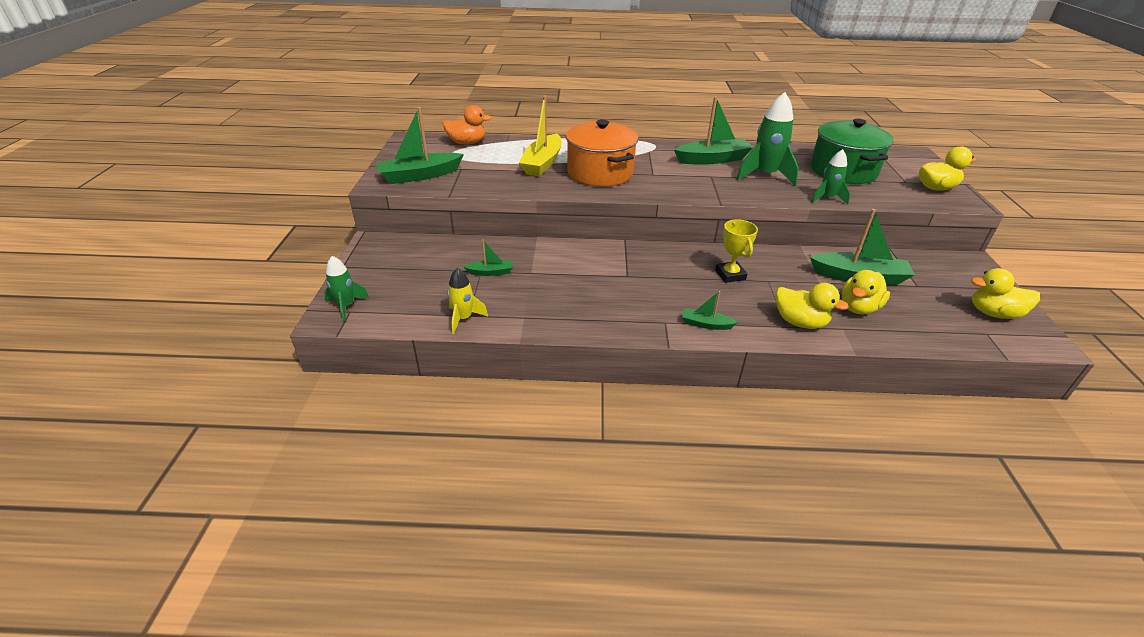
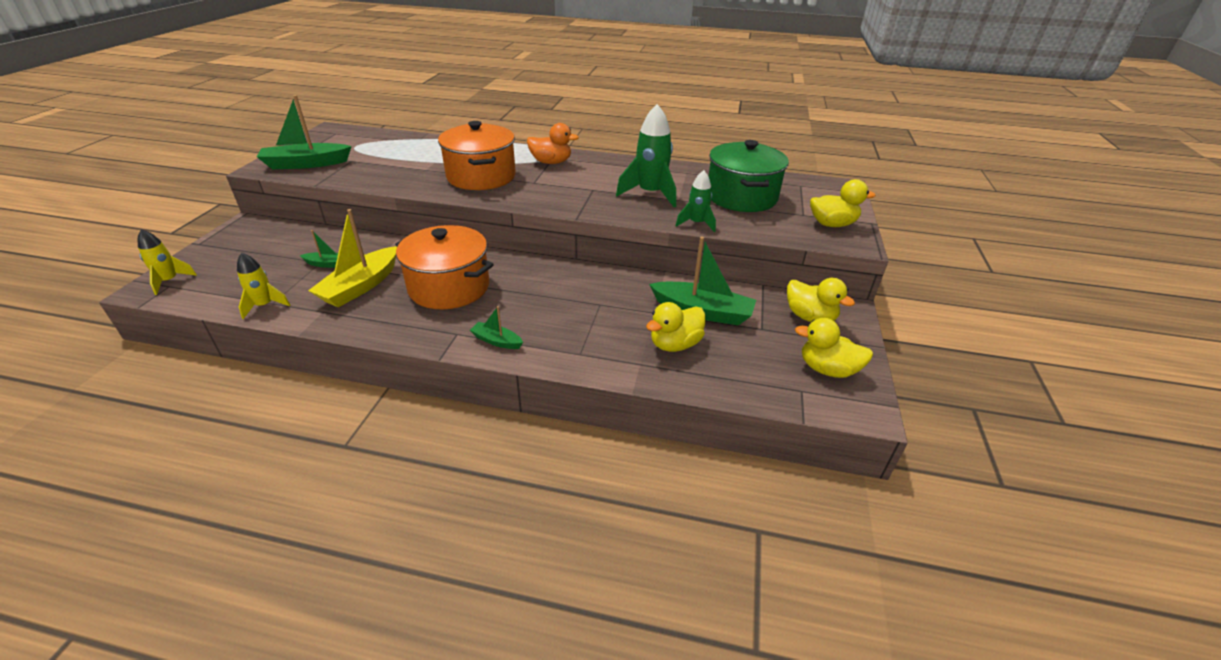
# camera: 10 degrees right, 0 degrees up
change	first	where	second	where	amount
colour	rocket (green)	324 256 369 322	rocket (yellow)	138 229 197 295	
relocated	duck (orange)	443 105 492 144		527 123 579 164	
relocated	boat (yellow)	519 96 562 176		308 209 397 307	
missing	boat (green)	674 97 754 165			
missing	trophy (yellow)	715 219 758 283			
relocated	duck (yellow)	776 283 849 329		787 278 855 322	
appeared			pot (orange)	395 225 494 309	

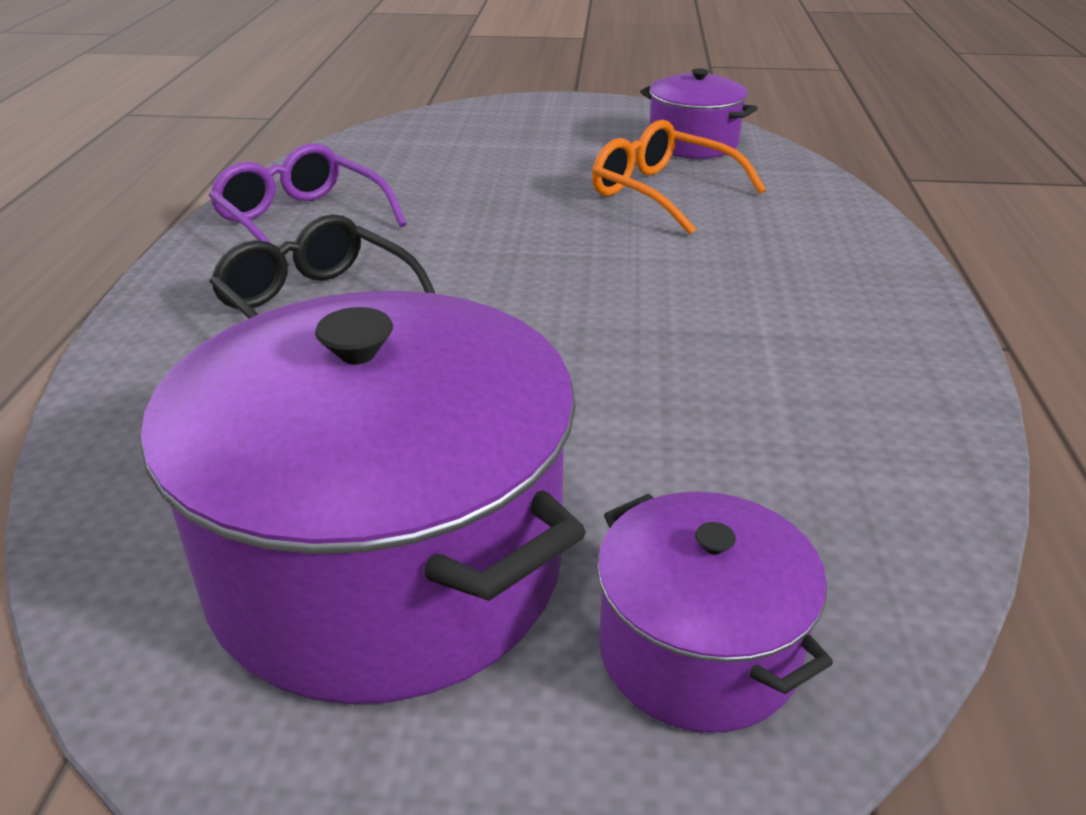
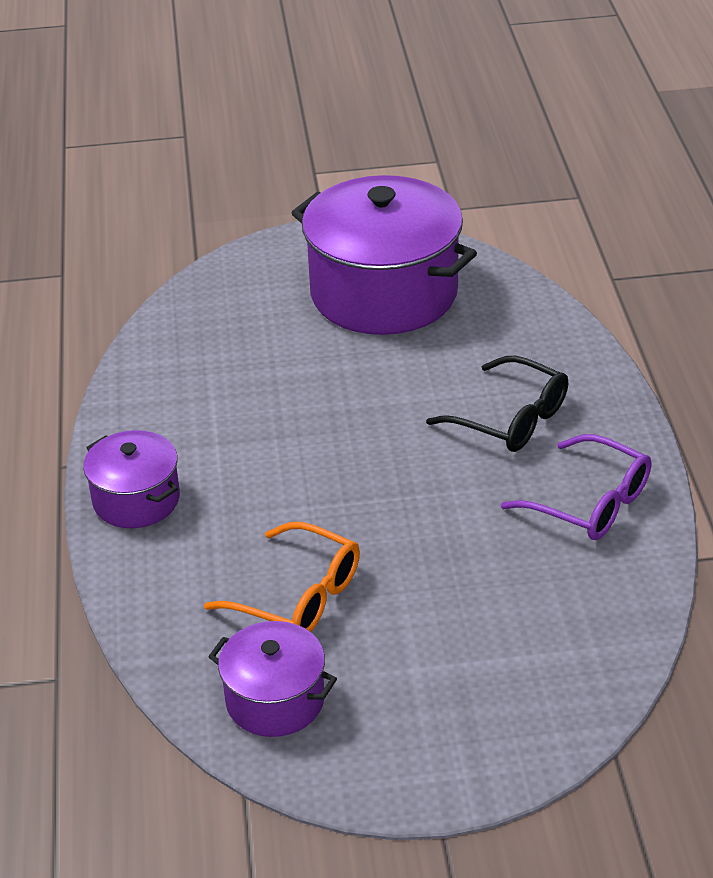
# camera: 170 degrees right, 5 degrees up
change	first	where	second	where	amount
relocated	pot (purple)	597 492 833 733		83 430 180 528	

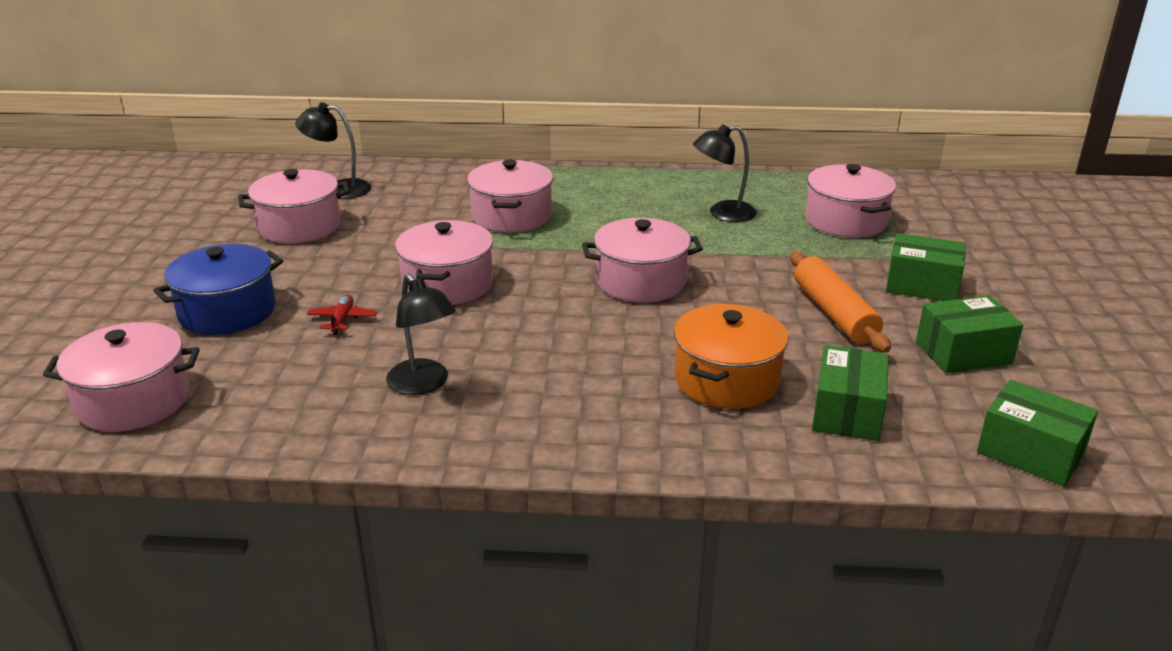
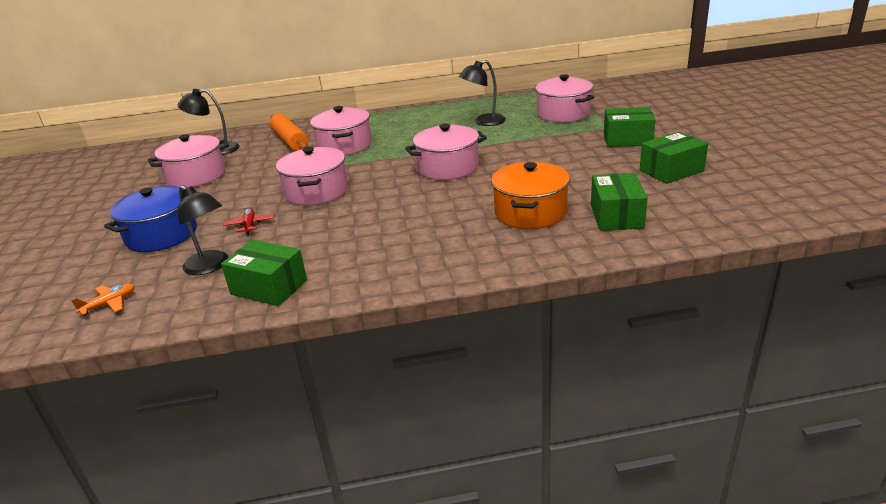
# camera: 10 degrees left, 0 degrees up
change	first	where	second	where	amount
exchanged	pot (pink)	43 322 199 432	plane (orange)	71 284 135 315	
relocated	lamp (black)	386 273 456 395		178 185 228 275	
relocated	rolling pin (orange)	790 252 891 353		269 114 308 151	
relocated	box (green)	977 380 1098 486		221 240 307 306	

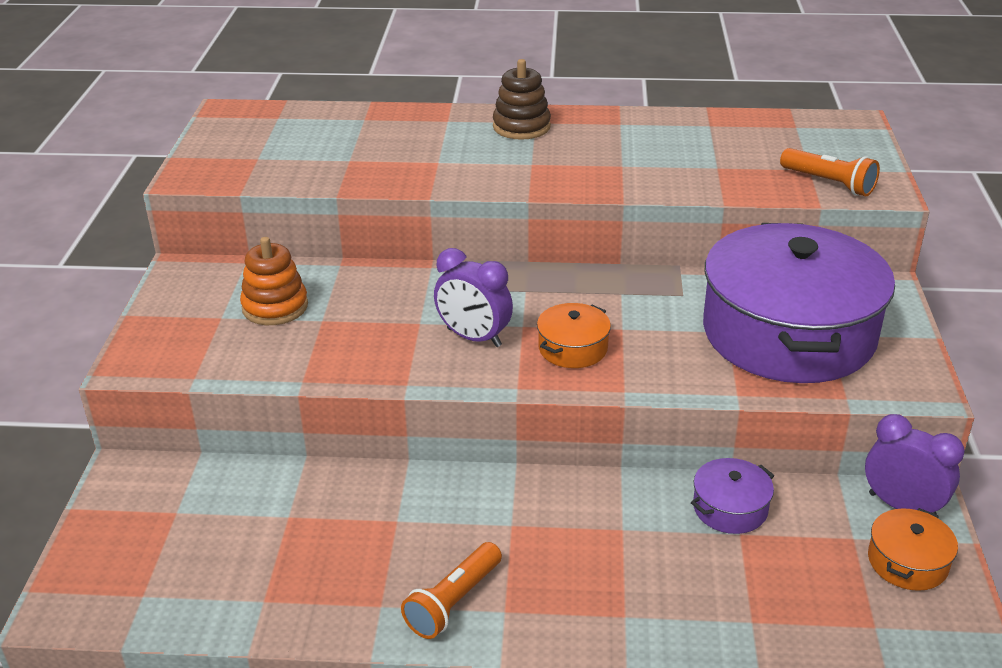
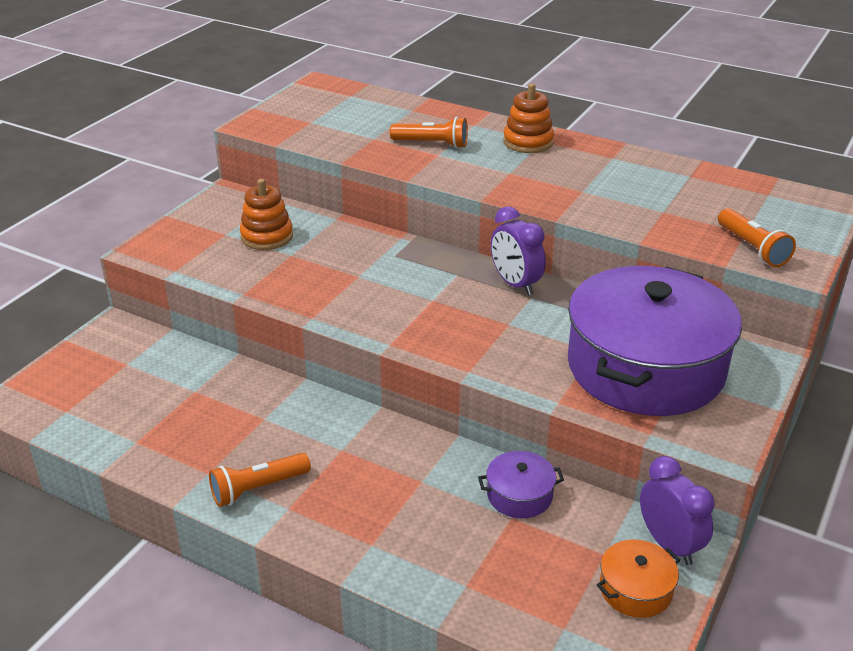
# camera: 25 degrees right, 0 degrees up
change	first	where	second	where	amount
relocated	clock (purple)	434 248 513 347		491 206 546 296	
colour	stacking toy (brown)	493 59 551 140	stacking toy (orange)	503 83 554 153	
missing	pot (orange)	537 303 611 368			
appeared			flashlight (orange)	390 117 468 148	

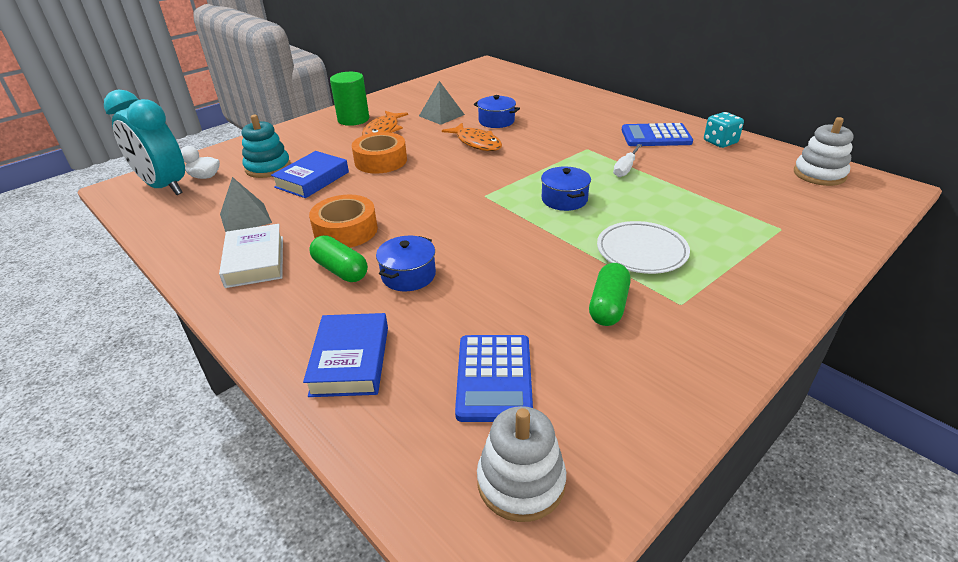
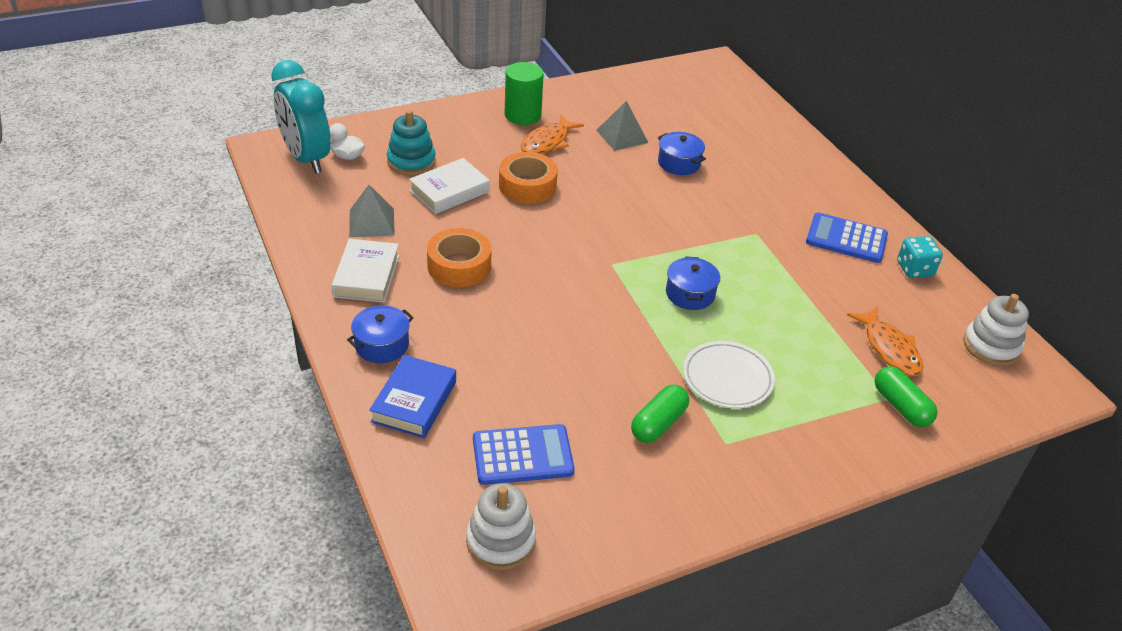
# camera: 15 degrees right, 5 degrees up
change	first	where	second	where	amount
colour	book (blue)	271 151 349 198	book (white)	409 158 490 214	
relocated	capsule (green)	309 235 368 282		874 366 937 427	
relocated	pot (blue)	376 236 436 291		347 305 414 363	
relocated	fish (orange)	442 123 502 151		847 307 923 376	
spun	calculator (blue)	455 335 533 422		473 424 575 485	120 degrees counterclockwise
missing	screwdriver (white)	613 144 642 177			

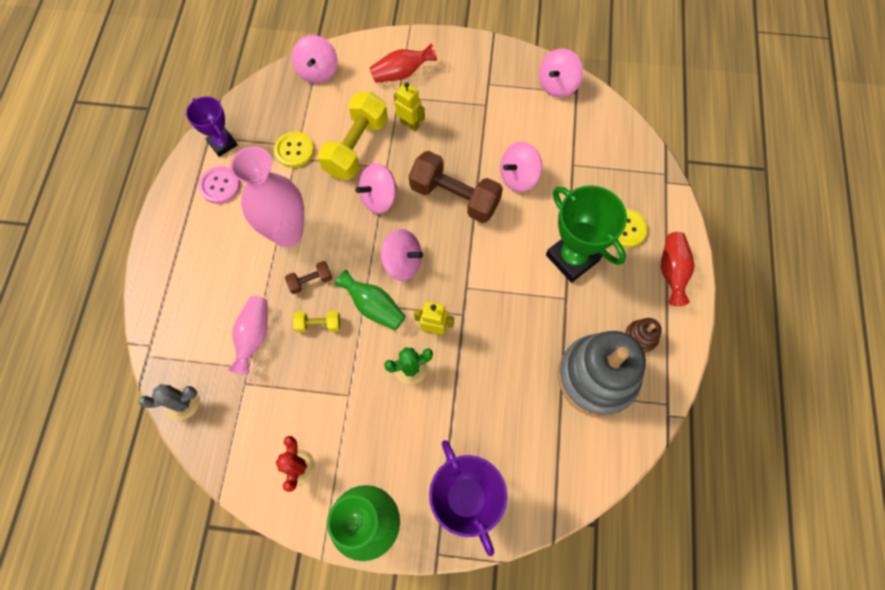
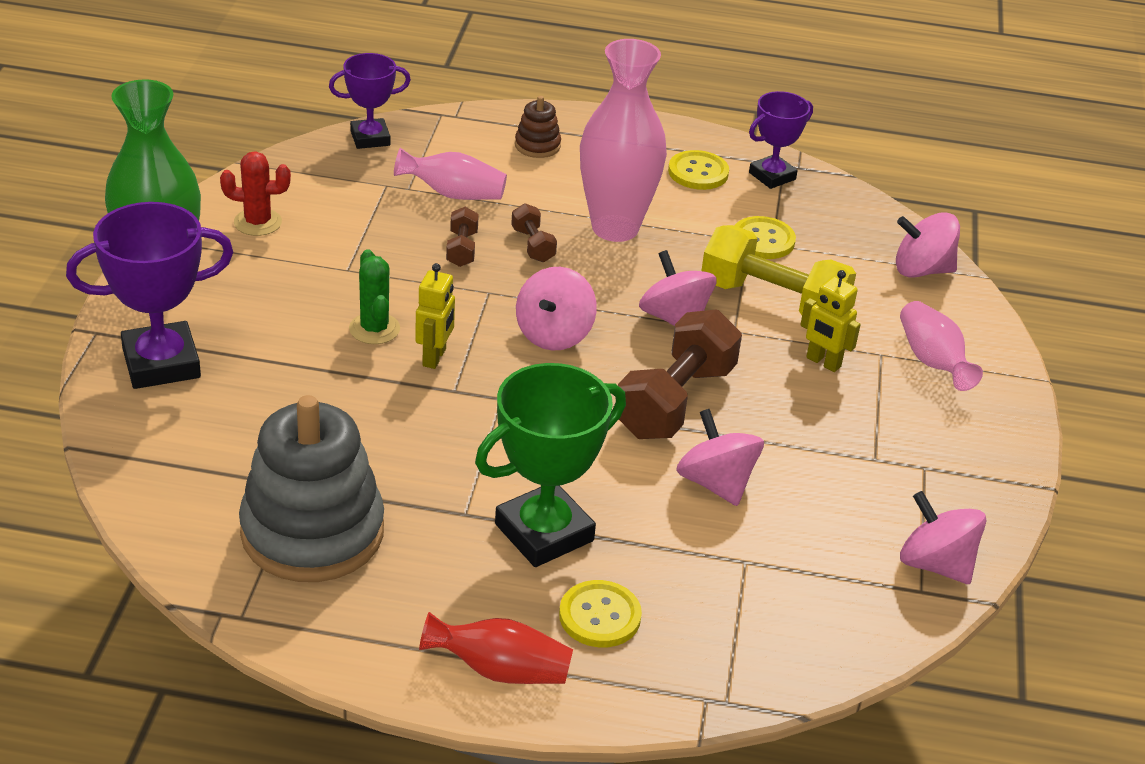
# camera: 90 degrees right, 30 degrees down
change	first	where	second	where	amount
exchanged	cactus (grey)	139 384 199 420	trophy (purple)	329 53 411 149	
colour	button (pink)	199 166 240 204	button (yellow)	668 150 729 190	
colour	dumbbell (yellow)	293 311 341 332	dumbbell (brown)	446 207 479 267	
missing	vase (green)	334 270 406 330			
colour	vase (red)	370 44 437 83	vase (pink)	900 301 983 391	
spun	robot (yellow)	394 82 425 131		800 270 861 372	90 degrees clockwise
relocated	stacking toy (brown)	624 318 662 354		515 96 561 158	

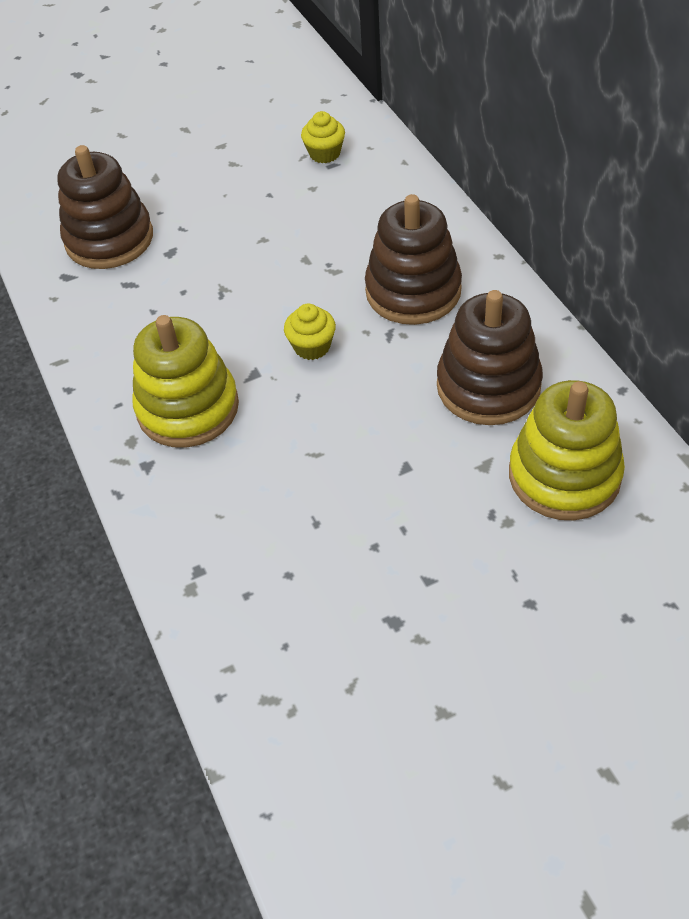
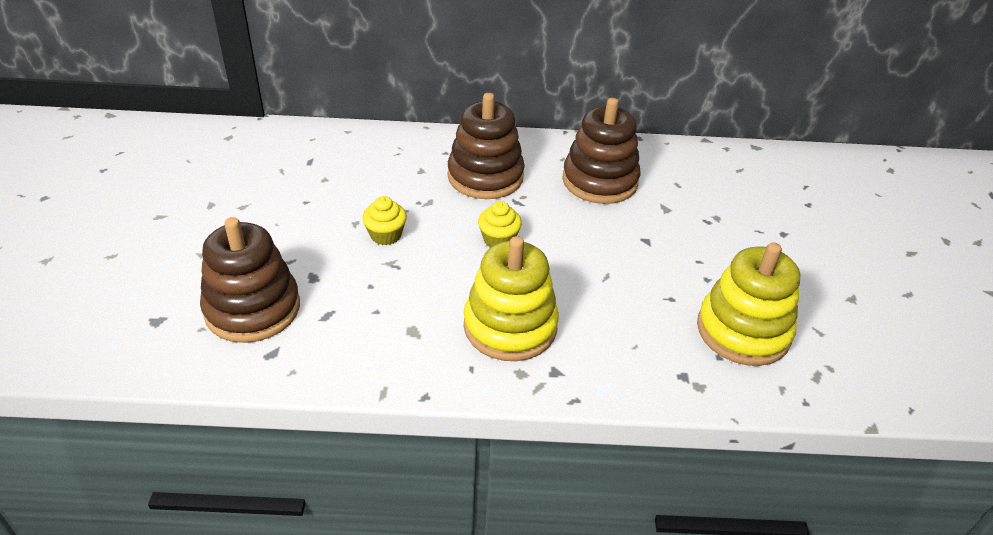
# camera: 70 degrees left, 10 degrees down
change	first	where	second	where	amount
relocated	cupcake (yellow)	301 111 345 163		362 196 407 245	
relocated	stacking toy (yellow)	509 380 625 520		697 243 800 366	

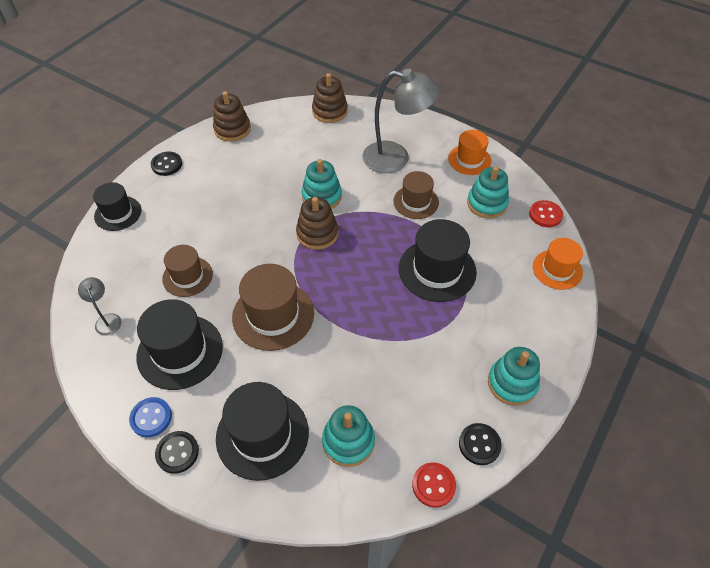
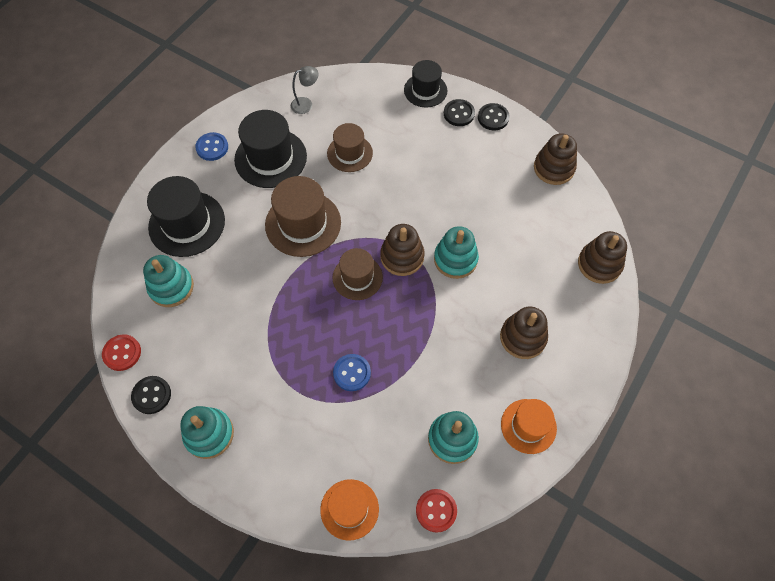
# camera: 90 degrees right, 10 degrees up
change	first	where	second	where	amount
relocated	button (black)	155 431 199 474		444 99 475 126	
exchanged	lamp (grey)	363 69 440 173	stacking toy (brown)	500 307 548 359	
relocated	hat (brown)	393 171 439 219		332 248 383 300	
exchanged	hat (black)	399 219 477 302	button (blue)	333 354 371 391	

